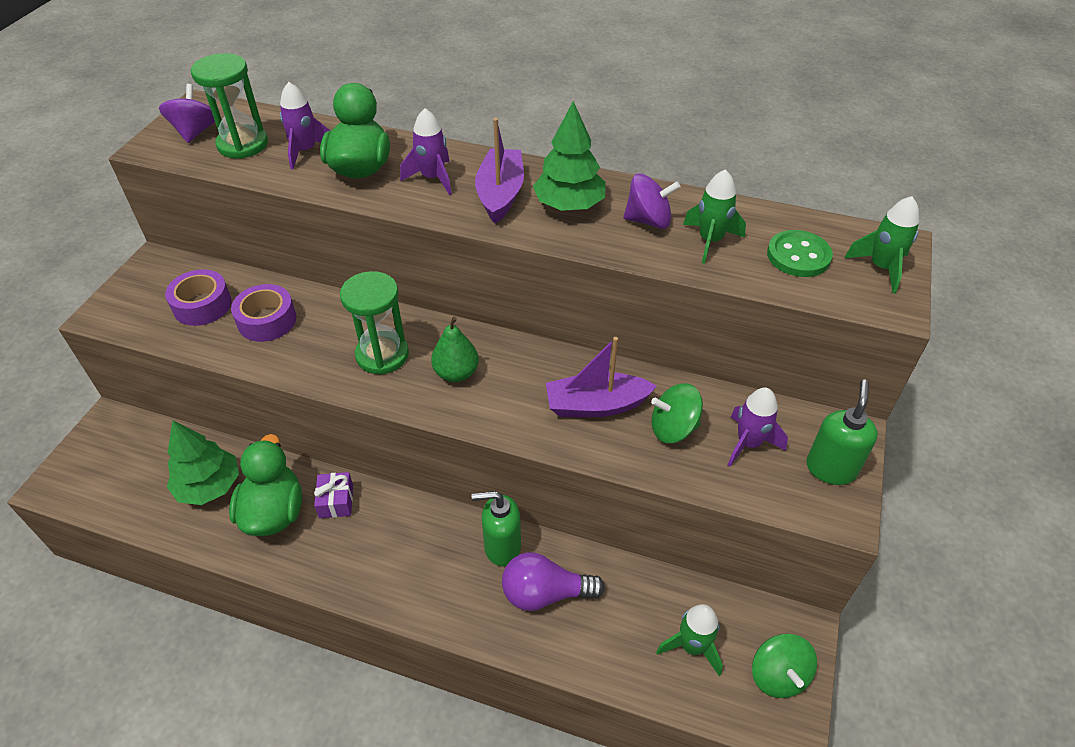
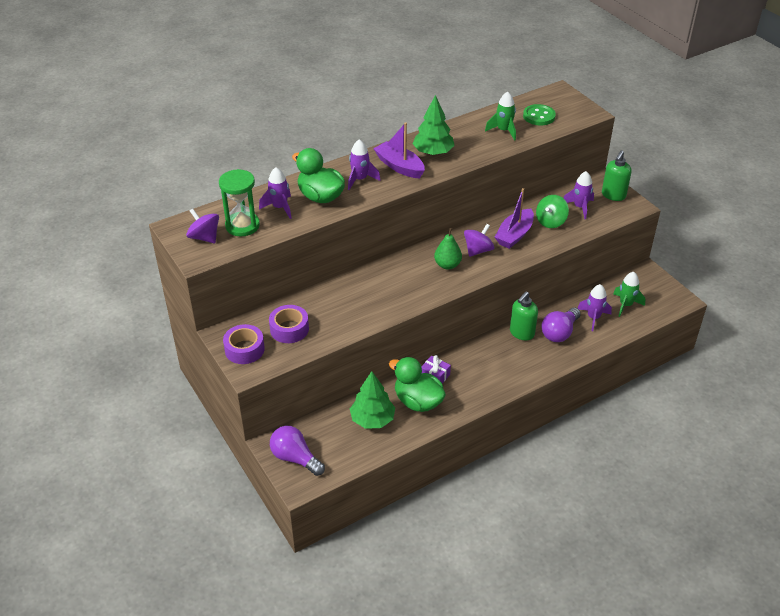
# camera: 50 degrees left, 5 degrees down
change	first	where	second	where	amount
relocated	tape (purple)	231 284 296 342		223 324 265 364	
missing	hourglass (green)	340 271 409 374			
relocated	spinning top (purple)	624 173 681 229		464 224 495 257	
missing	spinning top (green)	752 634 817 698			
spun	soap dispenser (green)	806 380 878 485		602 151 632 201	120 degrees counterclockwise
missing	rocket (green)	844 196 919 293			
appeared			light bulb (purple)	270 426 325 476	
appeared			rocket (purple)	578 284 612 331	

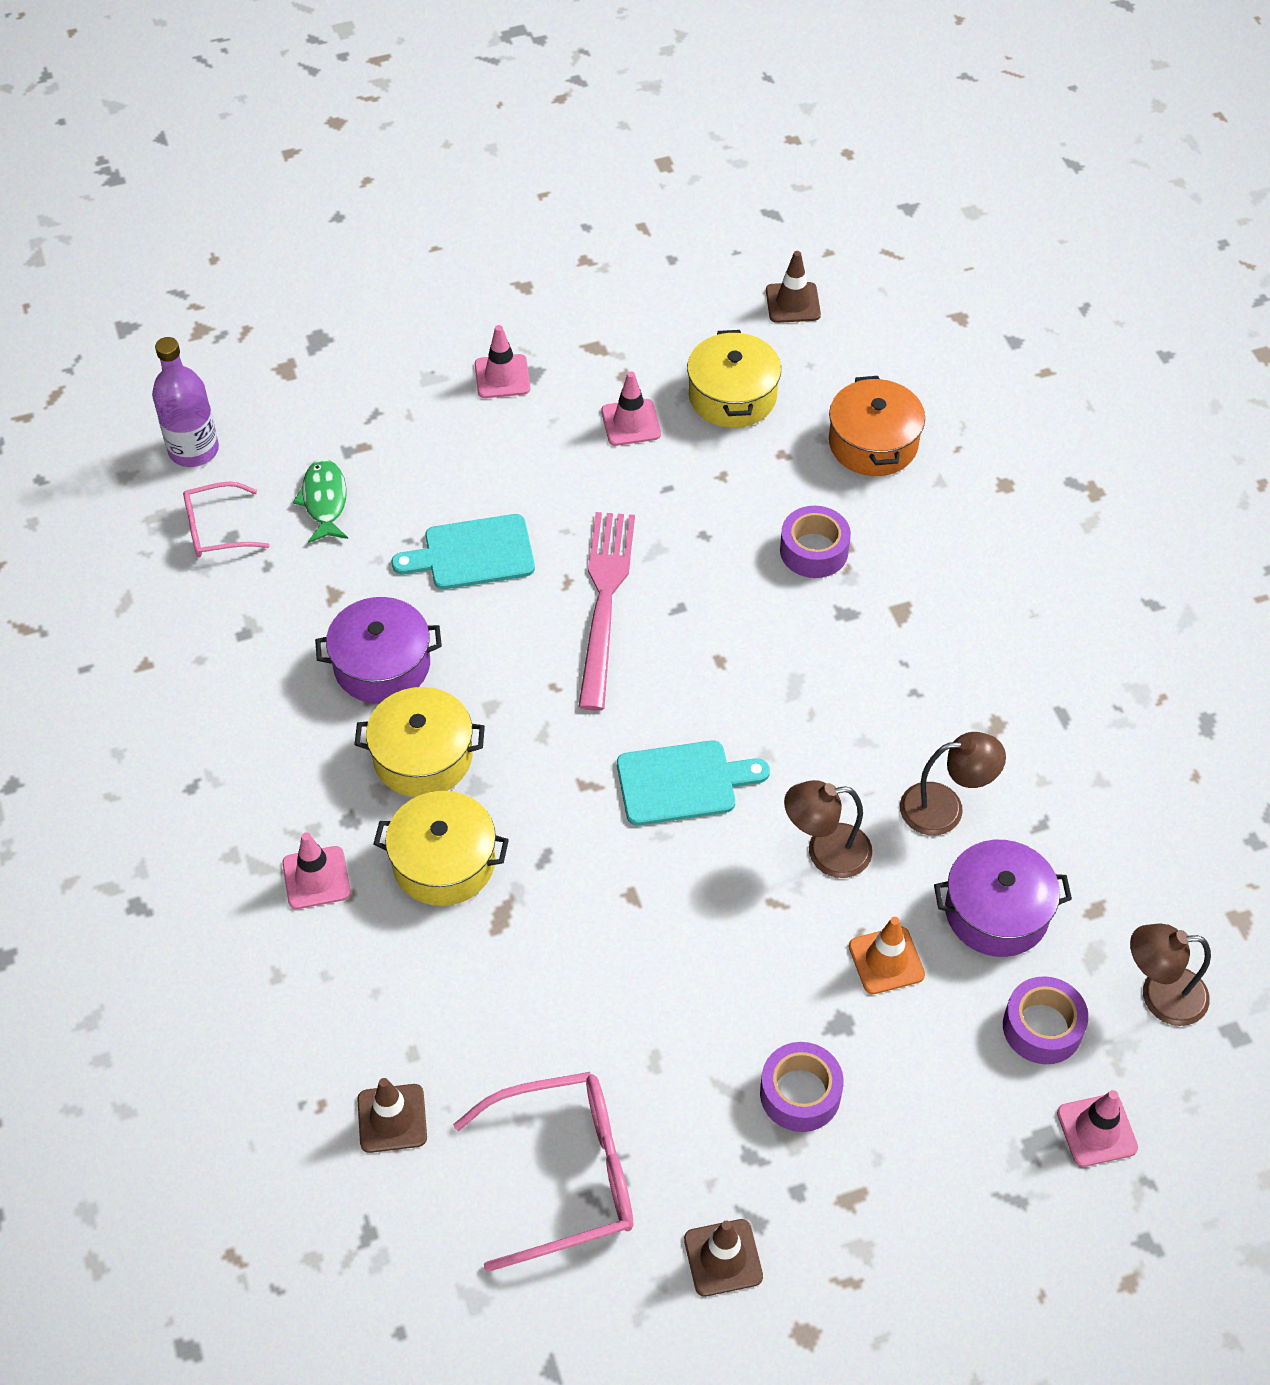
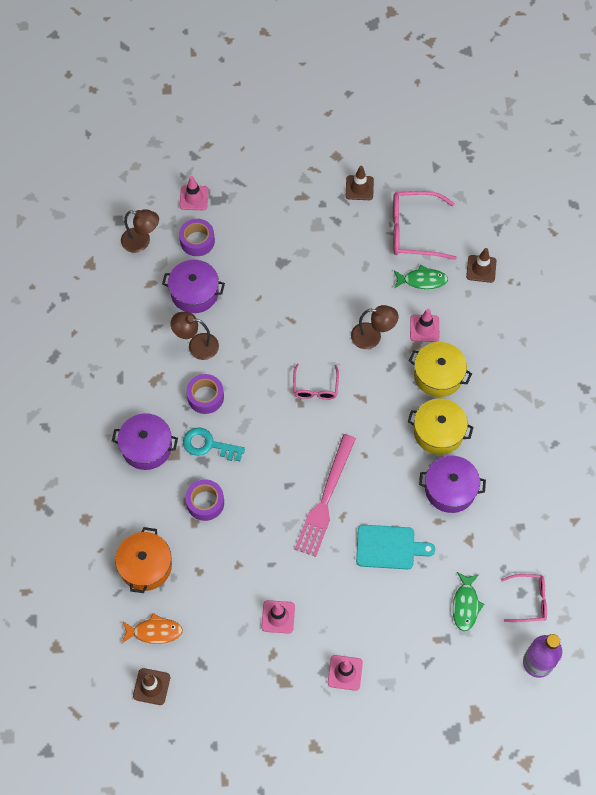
# camera: 165 degrees left, 10 degrees up
change	first	where	second	where	amount
relocated	traffic cone (pink)	282 833 350 909		410 309 439 342	
exchanged	cutting board (turquoise)	617 741 770 826	glasses (pink)	293 363 339 400	
missing	pot (yellow)	687 330 781 428			
relocated	tape (purple)	760 1042 844 1132		186 374 224 414	
relocated	lamp (brown)	784 780 872 878		351 305 398 349	
missing	traffic cone (orange)	849 917 925 994			
appeared			pot (purple)	112 413 178 470	
appeared			fish (orange)	122 613 183 644	
appeared			key (turquoise)	183 427 245 461	
appeared			fish (green)	394 265 448 289	

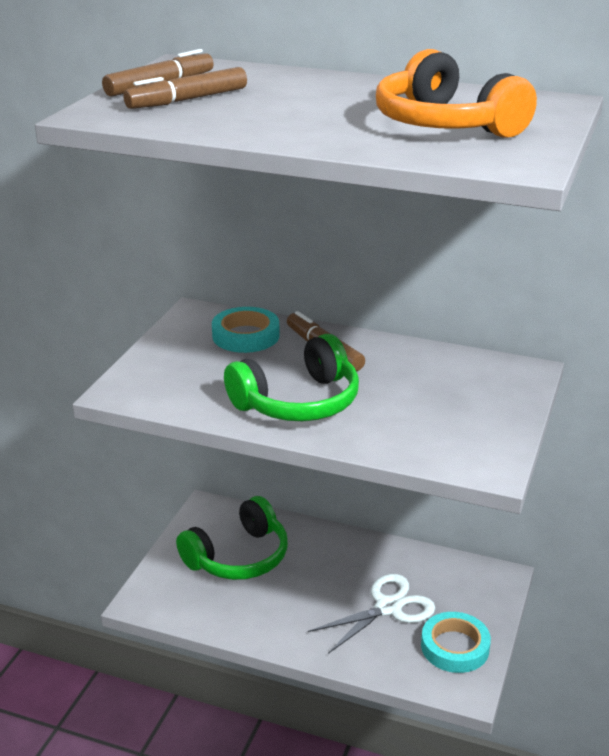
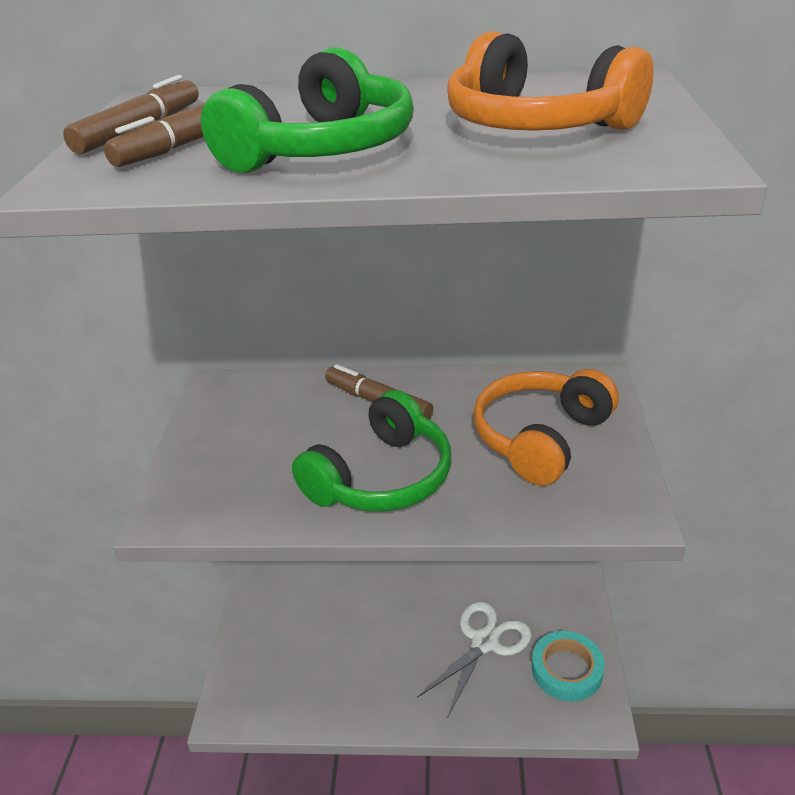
# camera: 15 degrees left, 5 degrees up
change	first	where	second	where	amount
relocated	headphones (green)	176 496 288 580		201 47 414 173	
missing	tape (turquoise)	212 307 280 353			
appeared			headphones (orange)	473 369 619 486	

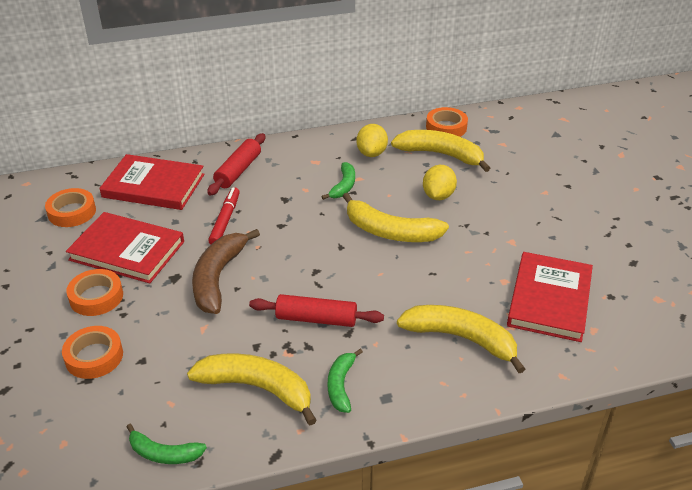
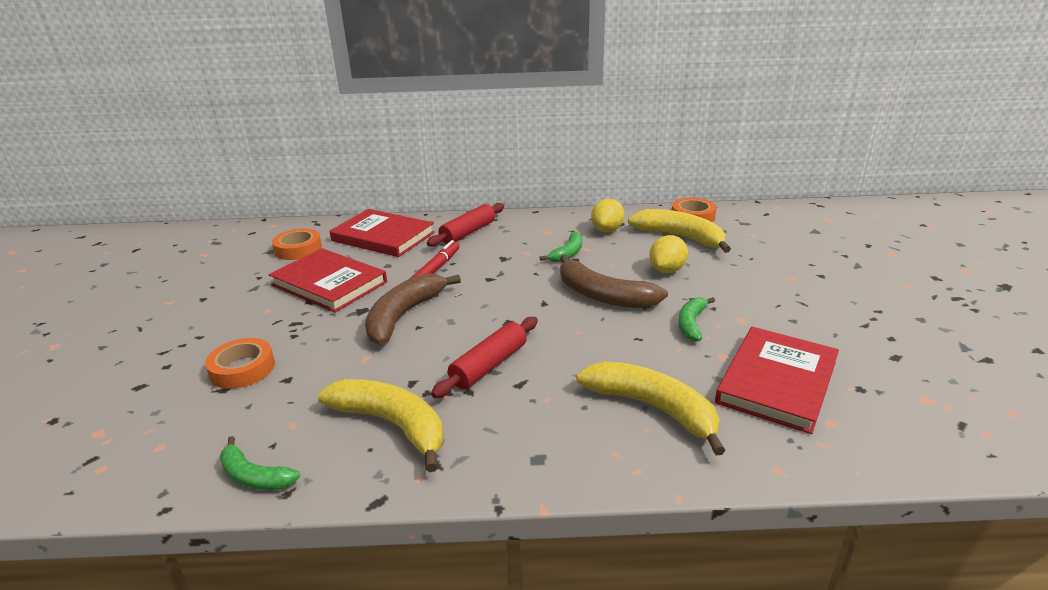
# camera: 15 degrees right, 10 degrees down
change	first	where	second	where	amount
missing	tape (orange)	66 269 123 316			
spun	rolling pin (red)	249 294 384 327		431 317 538 398	75 degrees counterclockwise
relocated	banana (green)	328 348 363 413		678 297 715 342	
colour	banana (yellow)	342 193 449 242	banana (brown)	560 254 668 308	

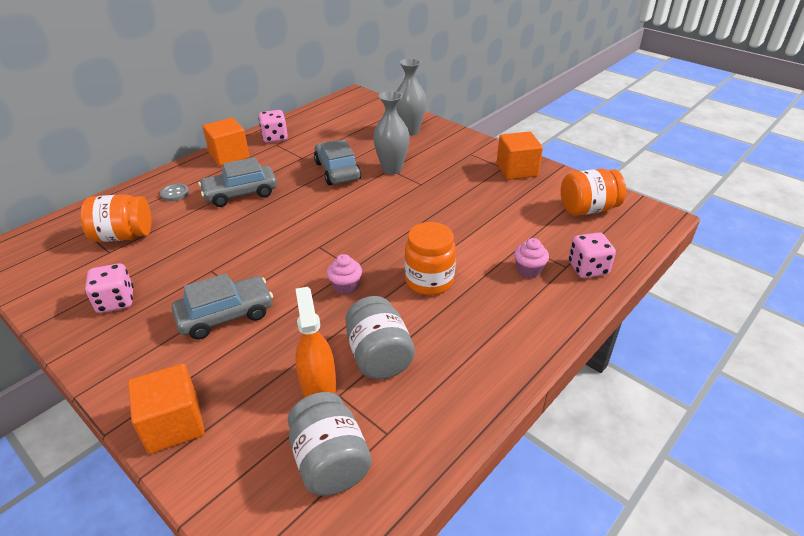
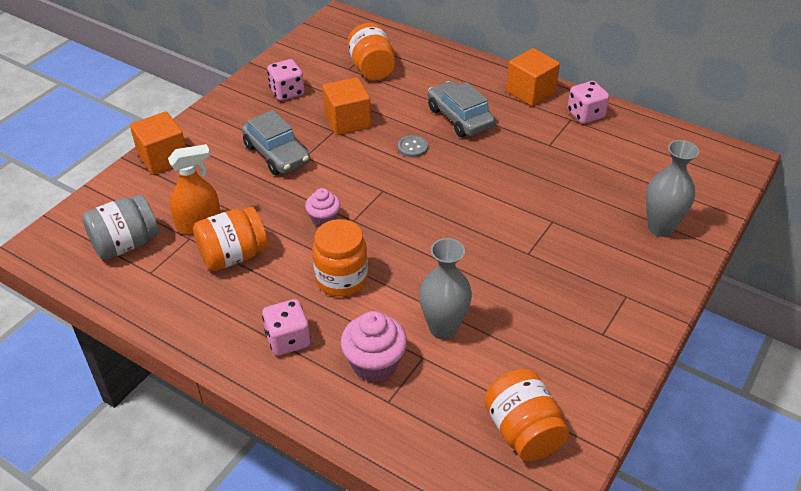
# camera: 80 degrees right, 5 degrees up
change	first	where	second	where	amount
relocated	button (grey)	160 183 189 201		398 135 428 158	
missing	car (grey)	314 139 361 185			
colour	jar (grey)	345 296 415 379	jar (orange)	193 207 268 271	
relocated	vase (grey)	373 91 410 175		419 238 472 340	
relocated	cube (orange)	497 131 543 180		323 77 371 135	
size	cupcake (pink)	514 238 549 278		341 311 407 382	x1.59
relocated	dice (pink)	568 232 616 278		262 299 310 356	

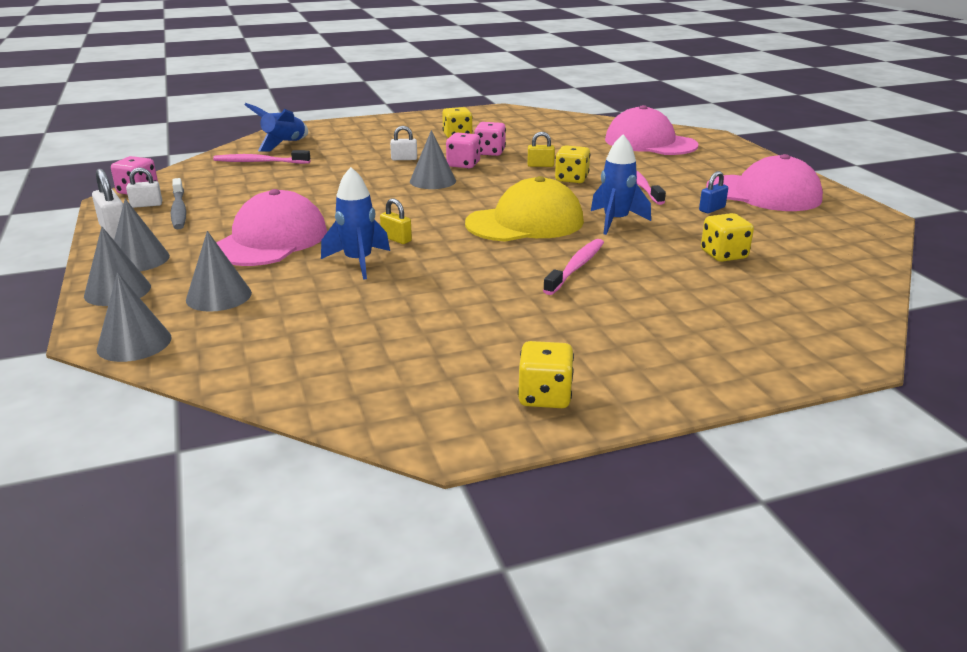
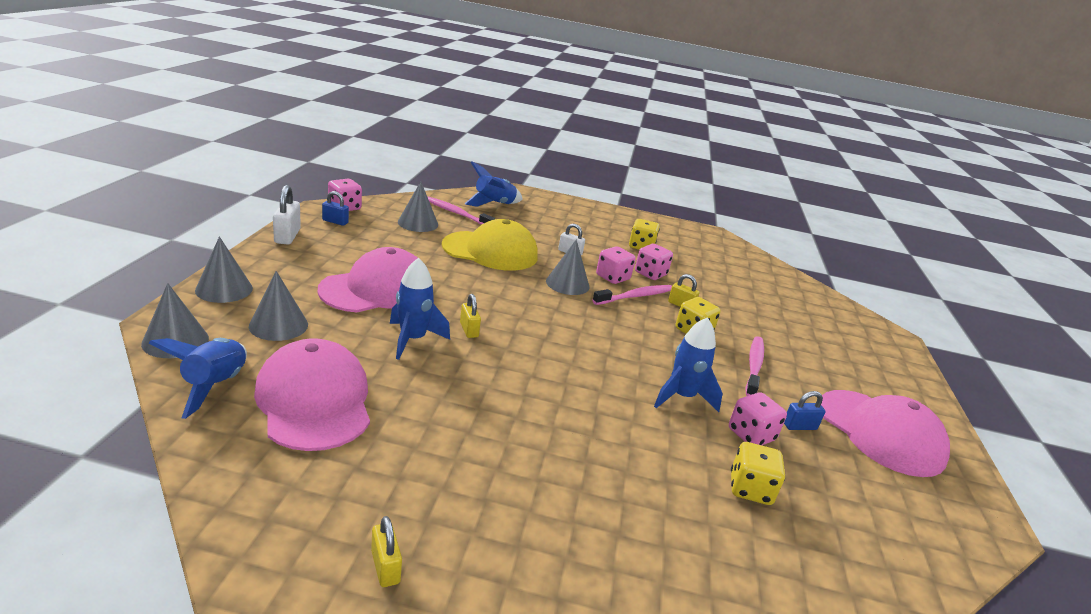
# camera: 25 degrees right, 0 degrees up
change	first	where	second	where	amount
relocated	cone (grey)	114 199 170 271		398 181 438 232	
colour	padlock (white)	126 168 162 208	padlock (blue)	322 191 349 226	
missing	toothbrush (grey)	171 178 186 229			
relocated	cap (yellow)	465 176 584 242		442 219 538 271	
exchanged	dice (yellow)	518 341 574 408	padlock (yellow)	371 516 402 587	
relocated	toothbrush (pink)	543 239 604 295		592 285 672 305	
relocated	cap (pink)	605 105 699 155		254 338 370 451	
appeared			rocket (blue)	148 338 247 419	
appeared			dice (pink)	729 392 787 445	

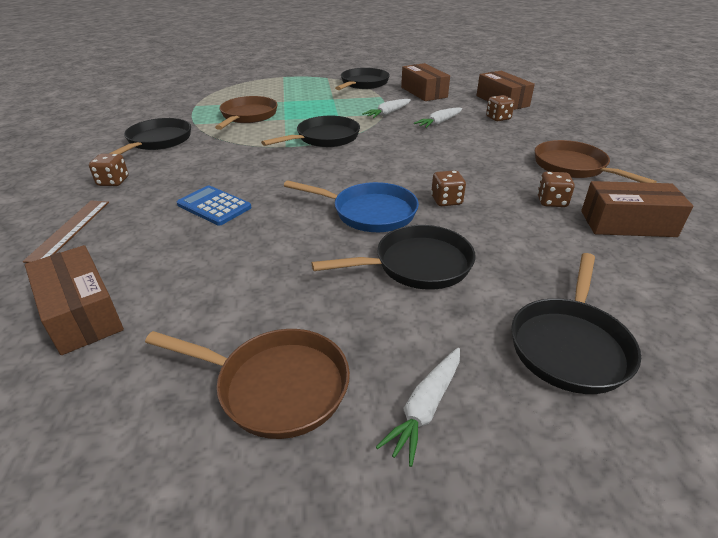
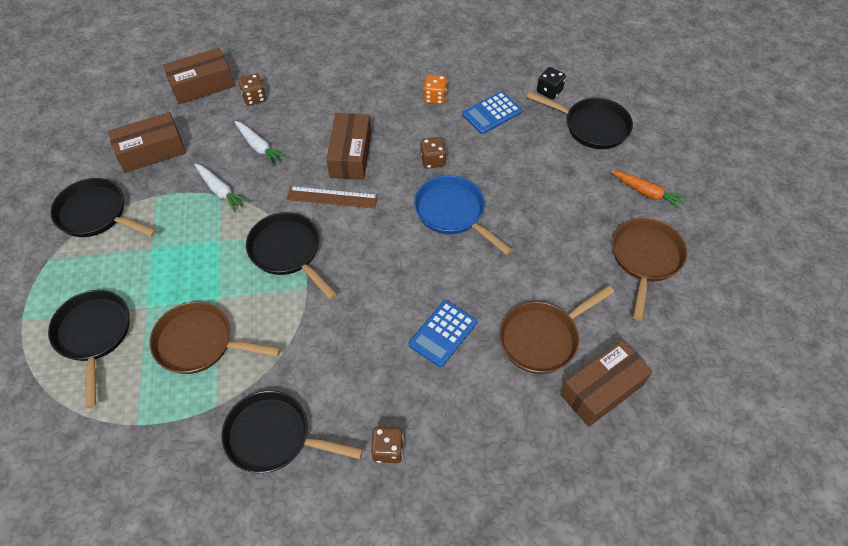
# camera: 90 degrees left, 20 degrees up
change	first	where	second	where	amount
relocated	ruler (brown)	23 201 109 263		287 186 378 208	
spun	pan (blue)	284 180 419 232		414 175 513 255	60 degrees counterclockwise
relocated	pan (black)	312 225 476 290		48 290 130 408	
colour	carrot (white)	376 348 460 467	carrot (orange)	611 171 688 210	
relocated	pan (brown)	535 140 657 183		499 285 614 374	
colour	dice (brown)	537 172 575 207	dice (orange)	423 75 447 104	
relocated	box (brown)	581 181 693 237		326 113 371 180	
appeared			calculator (blue)	462 91 522 134	
appeared			dice (black)	537 67 566 100	

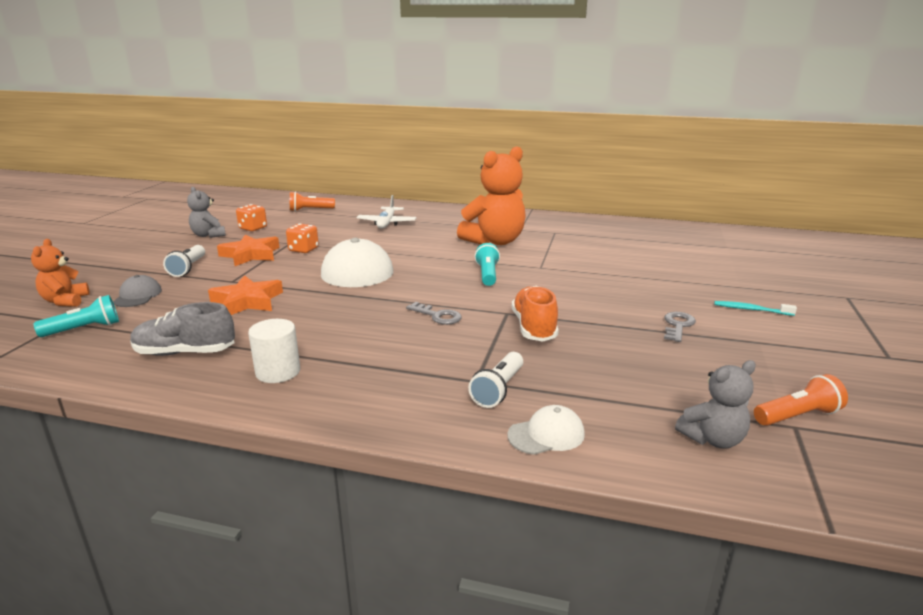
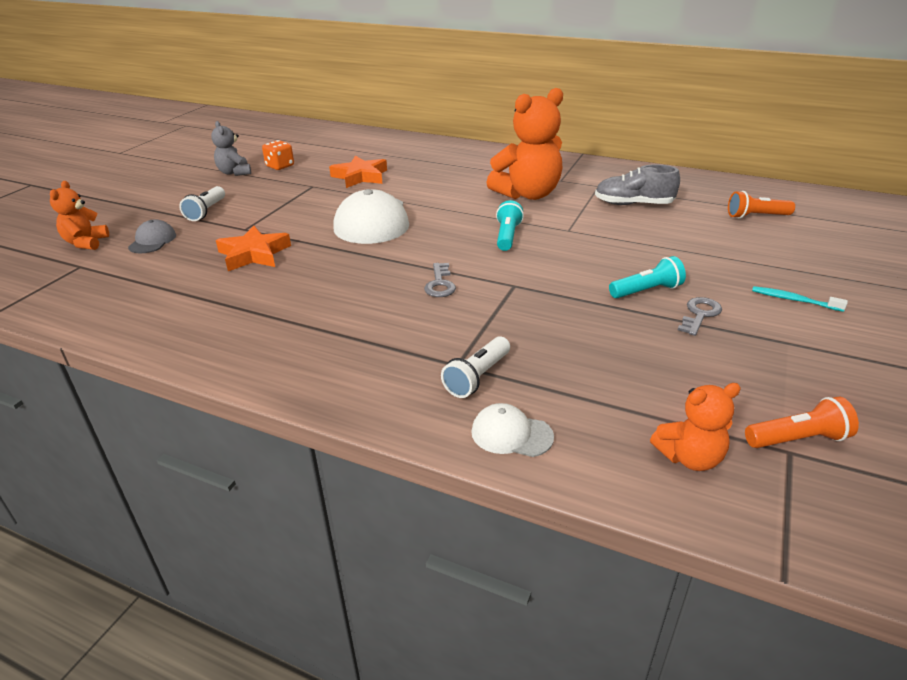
# camera: 10 degrees right, 10 degrees up
change	first	where	second	where	amount
relocated	flashlight (turquoise)	33 295 119 337		609 256 686 298	
relocated	shoe (grey)	130 302 235 356		595 164 680 205	
relocated	star (orange)	217 234 280 266		329 156 387 188	
missing	cylinder (white)	248 319 300 383			
missing	dice (orange)	286 223 319 253			
relocated	flashlight (orange)	290 192 335 212		728 191 795 219	
missing	plane (white)	356 195 416 228			
spun	key (grey)	406 302 461 325		424 263 456 297	45 degrees clockwise
spun	cap (white)	507 405 585 455		471 403 554 457	150 degrees counterclockwise
missing	shoe (orange)	512 286 559 342			
colour	teddy bear (grey)	675 360 756 449	teddy bear (orange)	650 383 741 471	

